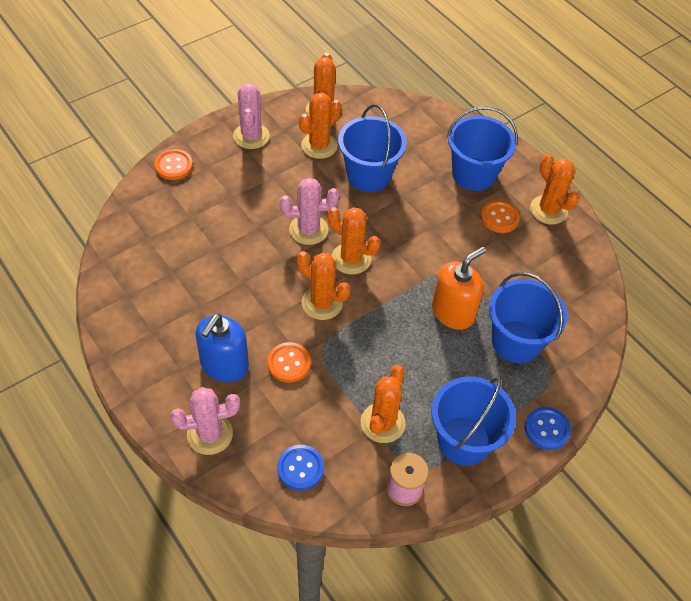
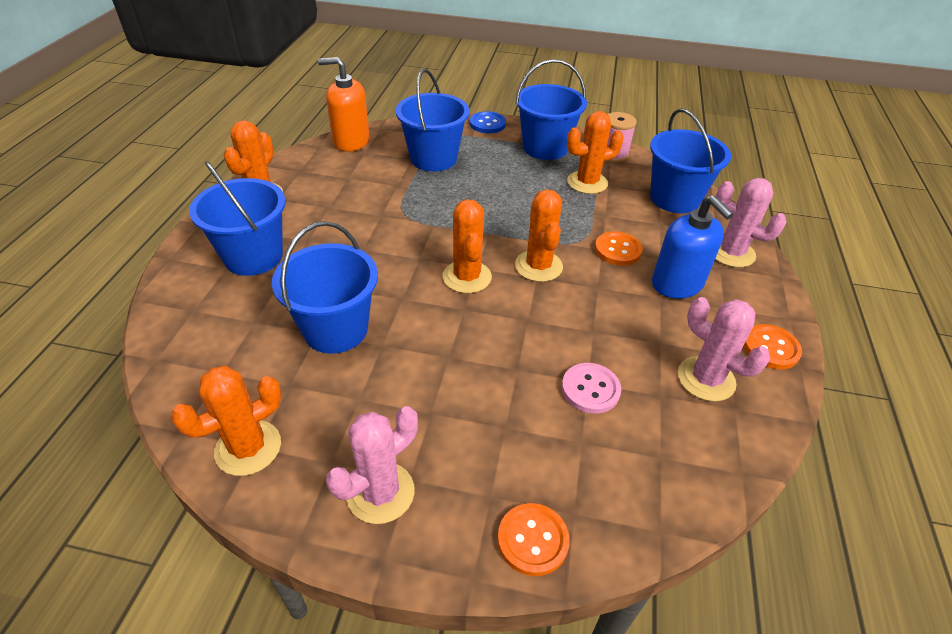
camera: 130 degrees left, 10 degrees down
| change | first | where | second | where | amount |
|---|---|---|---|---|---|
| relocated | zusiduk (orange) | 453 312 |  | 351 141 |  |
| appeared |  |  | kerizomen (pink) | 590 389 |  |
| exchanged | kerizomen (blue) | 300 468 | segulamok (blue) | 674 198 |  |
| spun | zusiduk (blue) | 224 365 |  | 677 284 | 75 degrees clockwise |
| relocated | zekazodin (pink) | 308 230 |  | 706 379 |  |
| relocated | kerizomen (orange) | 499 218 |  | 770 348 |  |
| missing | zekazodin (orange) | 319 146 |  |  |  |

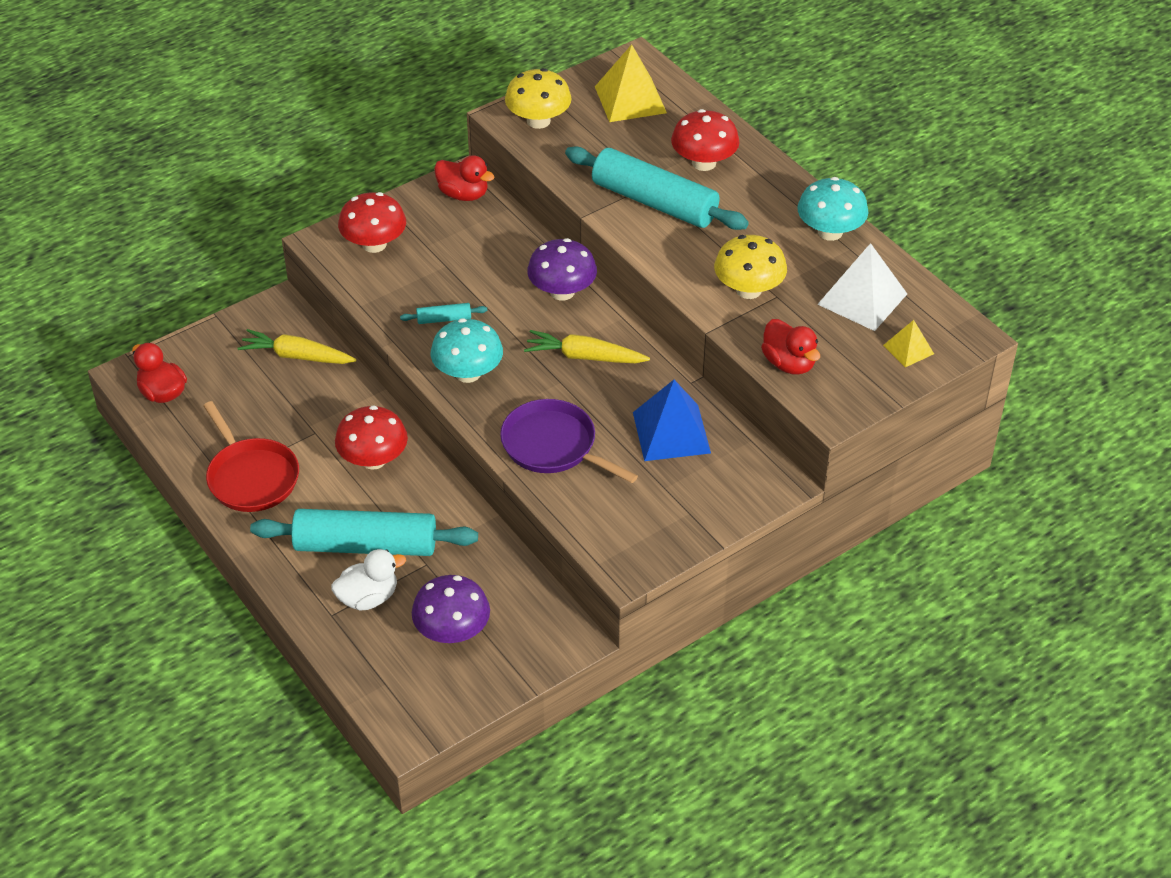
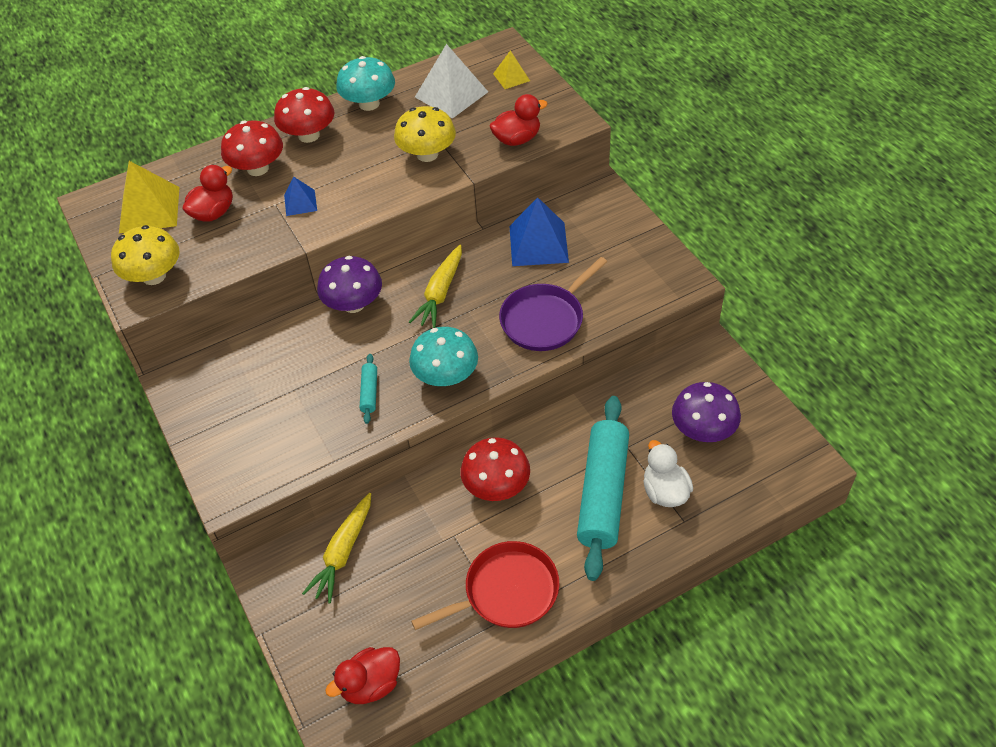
camera: 80 degrees left, 5 degrees up
| change | first | where | second | where | amount |
|---|---|---|---|---|---|
| relocated | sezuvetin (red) | 463 194 |  | 213 213 |  |
| relocated | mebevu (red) | 374 244 |  | 309 135 |  |
| exchanged | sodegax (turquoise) | 654 202 | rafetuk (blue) | 300 203 |  |

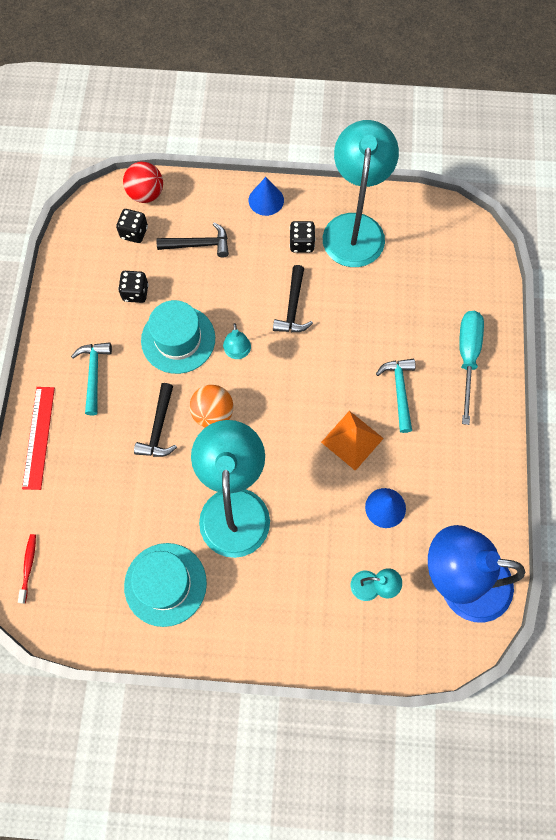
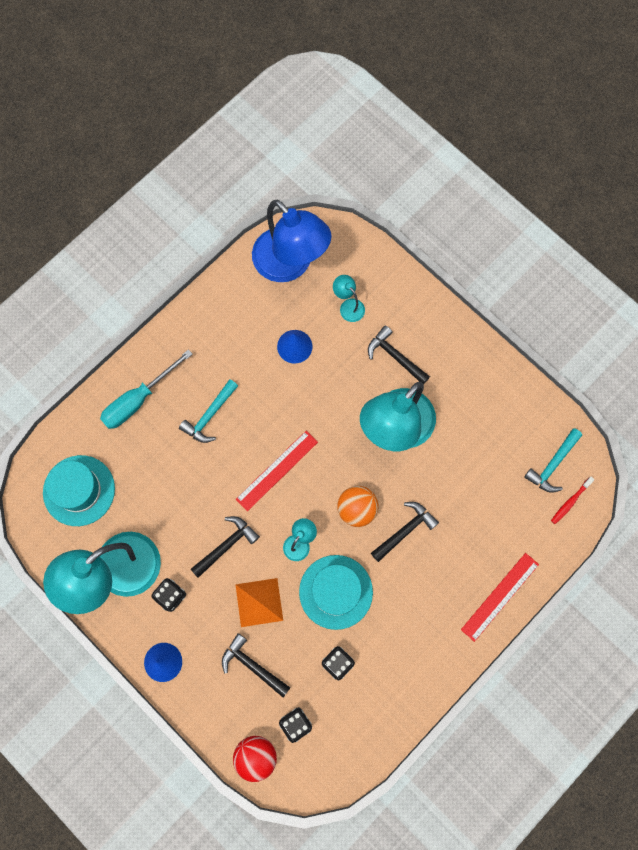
camera: 140 degrees left, 5 degrees up
| change | first | where | second | where | amount |
|---|---|---|---|---|---|
| relocated | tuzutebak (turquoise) | 165 584 |  | 79 490 |  |
| relocated | rafetuk (orange) | 352 440 |  | 259 602 |  |
| appeared |  |  | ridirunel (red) | 276 470 |  |
| appeared |  |  | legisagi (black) | 395 356 |  |
| relocated | legisagi (turquoise) | 94 374 |  | 553 464 |  |

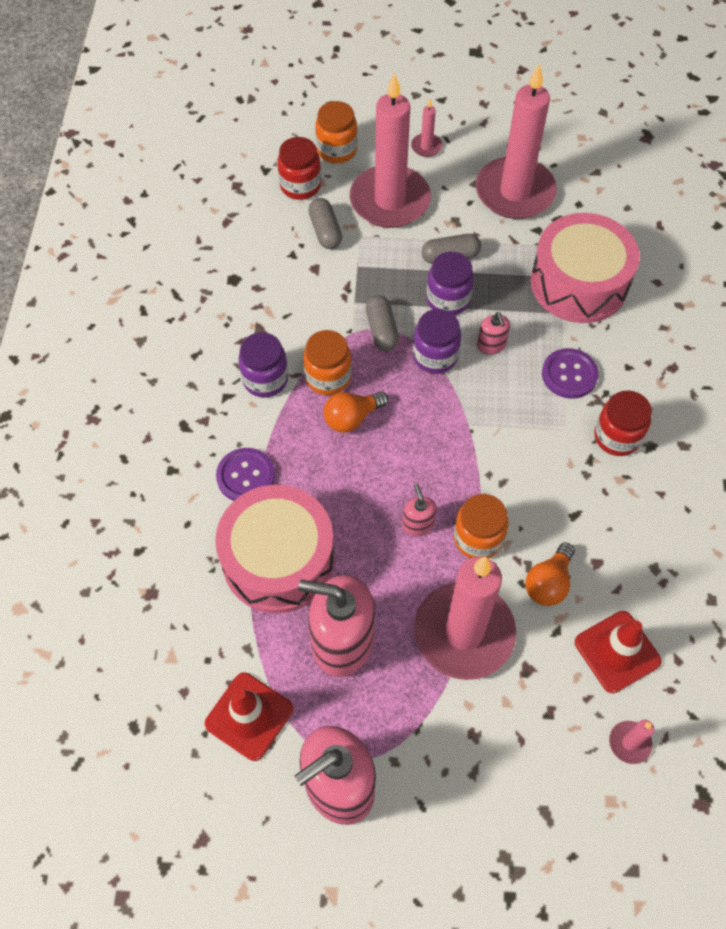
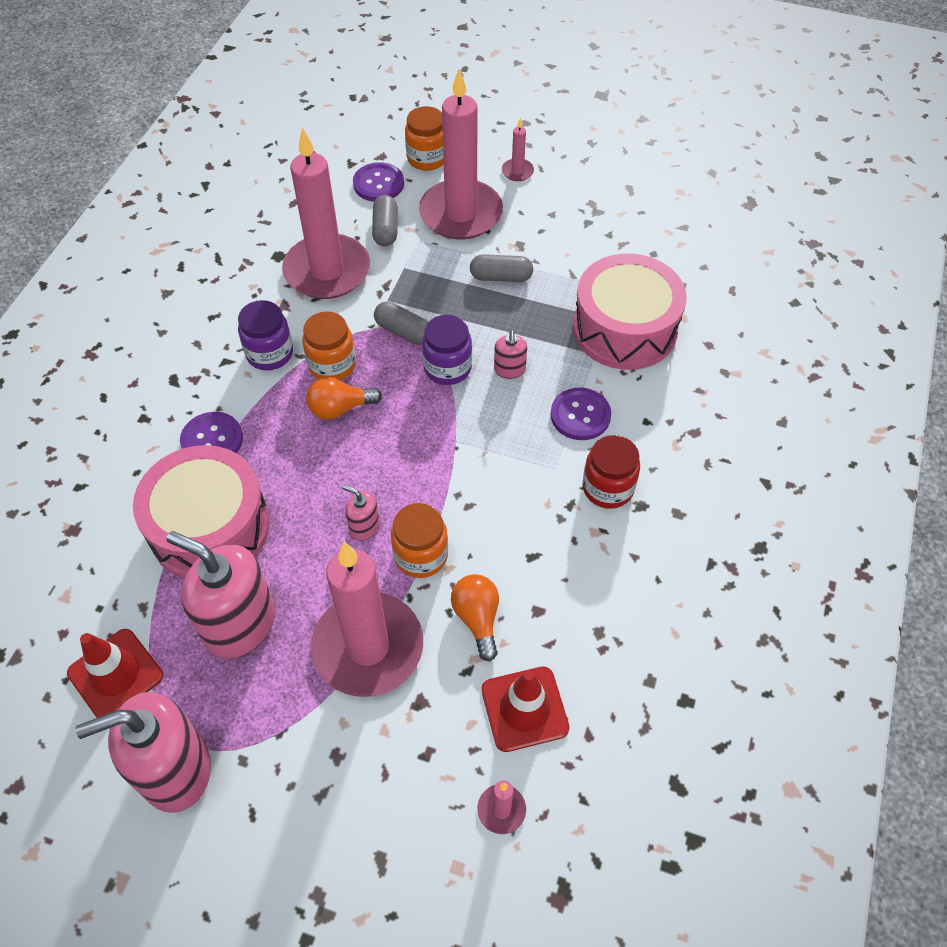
camera: 15 degrees right, 5 degrees down
| change | first | where | second | where | amount |
|---|---|---|---|---|---|
| relocated | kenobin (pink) | 515 192 |  | 327 271 |  |
| spun | zusiduk (pink) | 418 524 |  | 364 527 | 60 degrees counterclockwise |
| exchanged | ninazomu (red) | 300 186 | kerizomen (purple) | 378 184 |  |
| spun | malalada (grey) | 381 330 |  | 403 332 | 60 degrees counterclockwise |
| spun | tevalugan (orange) | 548 583 |  | 477 618 | 120 degrees clockwise |
| missing | ninazomu (purple) | 448 300 |  |  |  |

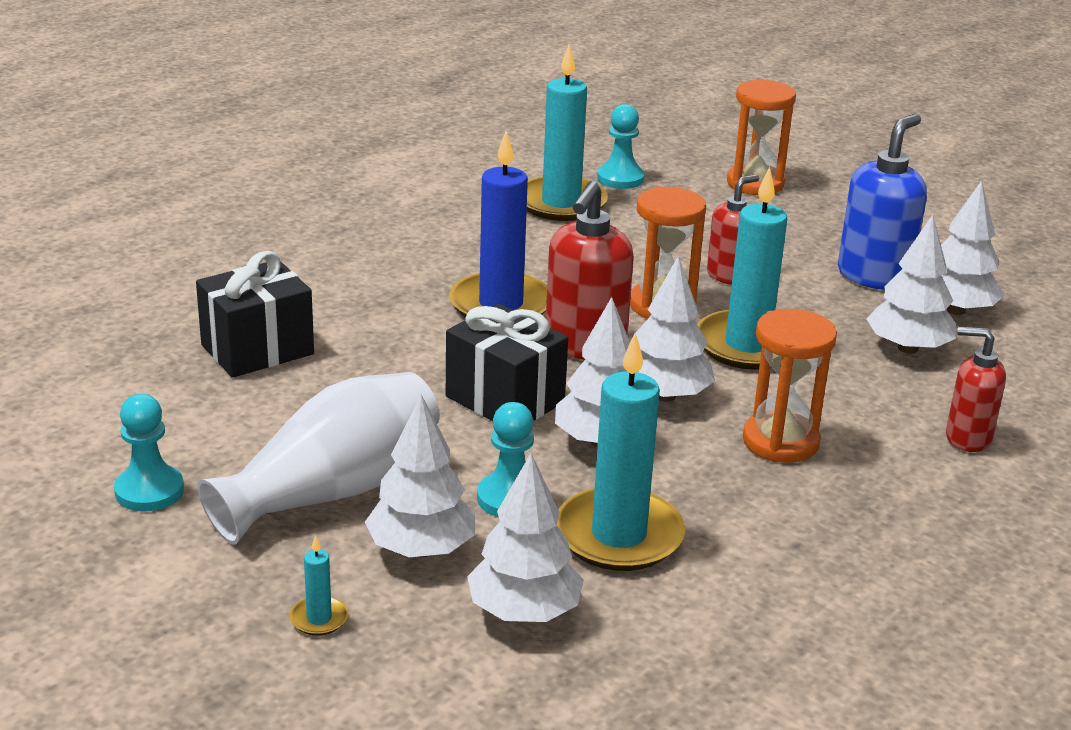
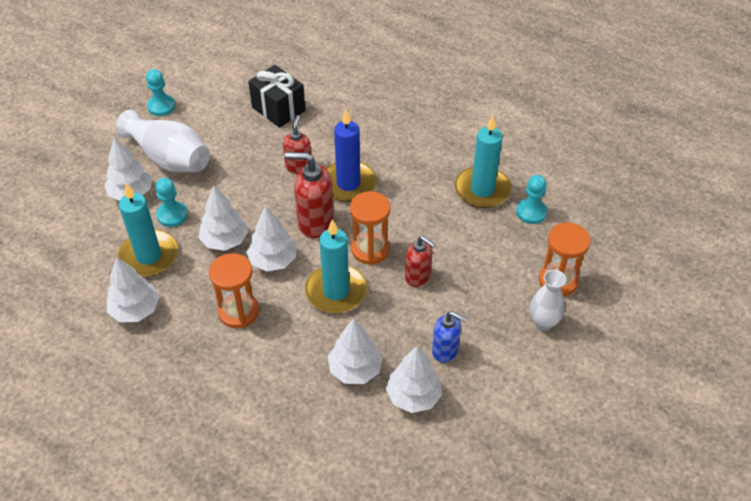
camera: 80 degrees right, 20 degrees up
| change | first | where | second | where | amount |
|---|---|---|---|---|---|
| relocated | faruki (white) | 524 612 |  | 135 310 |  |
| relocated | zusiduk (red) | 967 438 |  | 298 167 |  |
| size | zusiduk (blue) | 874 276 |  | 445 351 | x0.64 |
| appeared |  |  | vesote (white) | 543 322 |  |
| missing | kenobin (turquoise) | 319 619 |  |  |  |
| missing | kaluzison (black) | 505 399 |  |  |  |

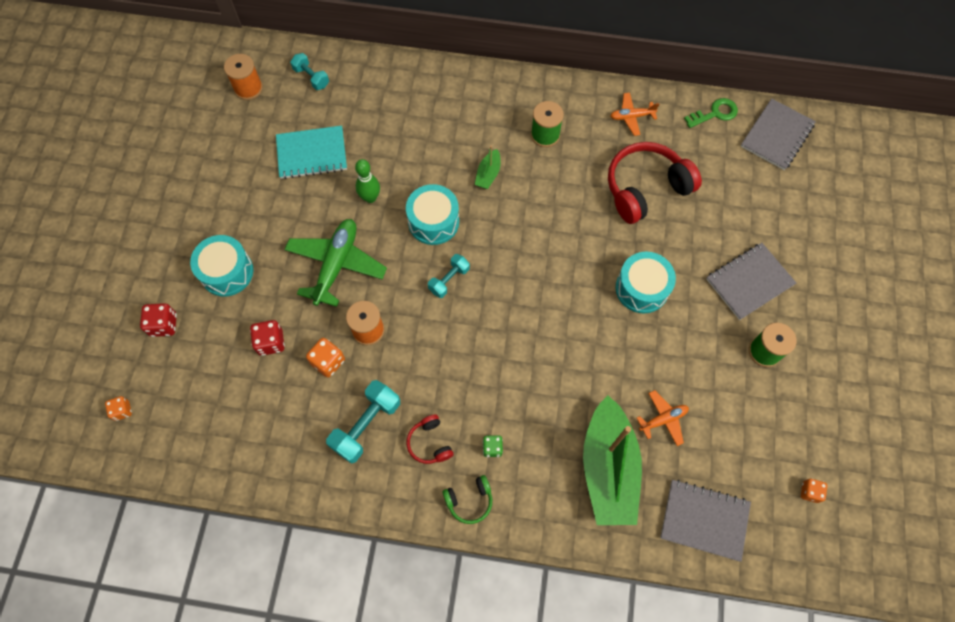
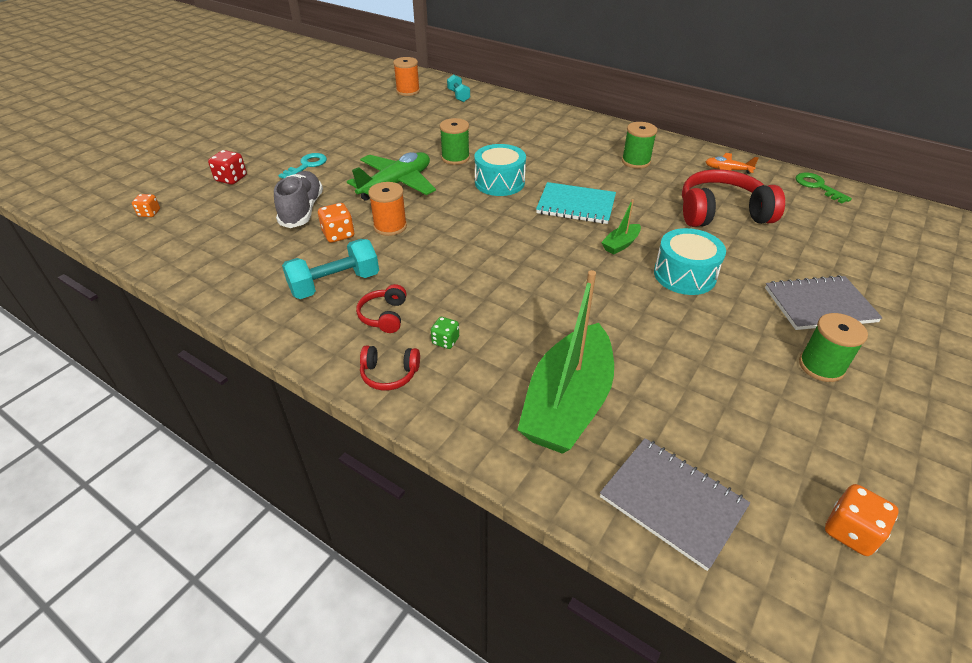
camera: 25 degrees right, 25 degrees down
| change | first | where | second | where | amount |
|---|---|---|---|---|---|
| exchanged | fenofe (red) | 271 342 | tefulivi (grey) | 302 210 |  |
| exchanged | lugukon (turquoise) | 227 272 | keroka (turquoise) | 306 166 |  |
| colour | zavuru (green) | 469 501 | zavuru (red) | 389 374 |  |
| exchanged | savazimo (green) | 370 198 | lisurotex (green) | 455 158 |  |
| relocated | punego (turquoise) | 312 154 |  | 576 205 |  |
| relocated | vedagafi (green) | 488 174 |  | 620 244 |  |
| spun | keroka (green) | 714 113 |  | 817 186 | 120 degrees counterclockwise |
| size | fenofe (orange) | 809 492 |  | 850 531 | x1.52 |
| missing | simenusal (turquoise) | 449 280 |  |  |  |
| missing | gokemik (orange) | 663 419 |  |  |  |
| missing | punego (grey) | 777 136 |  |  |  |

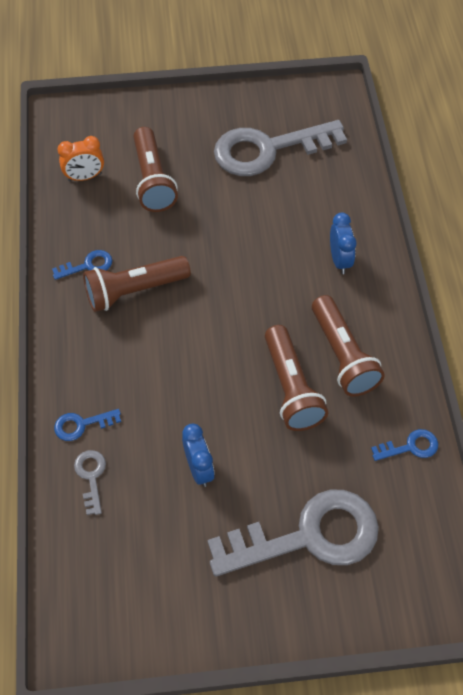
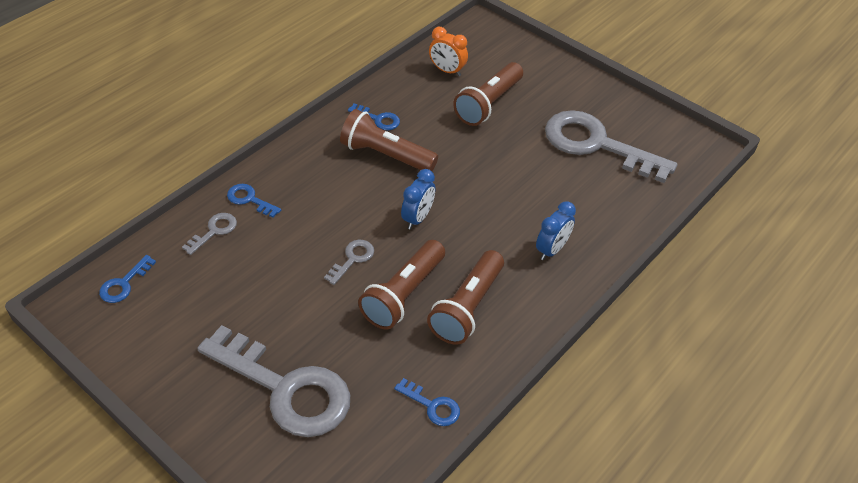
camera: 45 degrees right, 10 degrees down
| change | first | where | second | where | amount |
|---|---|---|---|---|---|
| appeared |  |  | keroka (blue) | 124 284 |  |
| appeared |  |  | keroka (grey) | 352 259 |  |
| relocated | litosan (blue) | 199 469 |  | 417 218 |  |

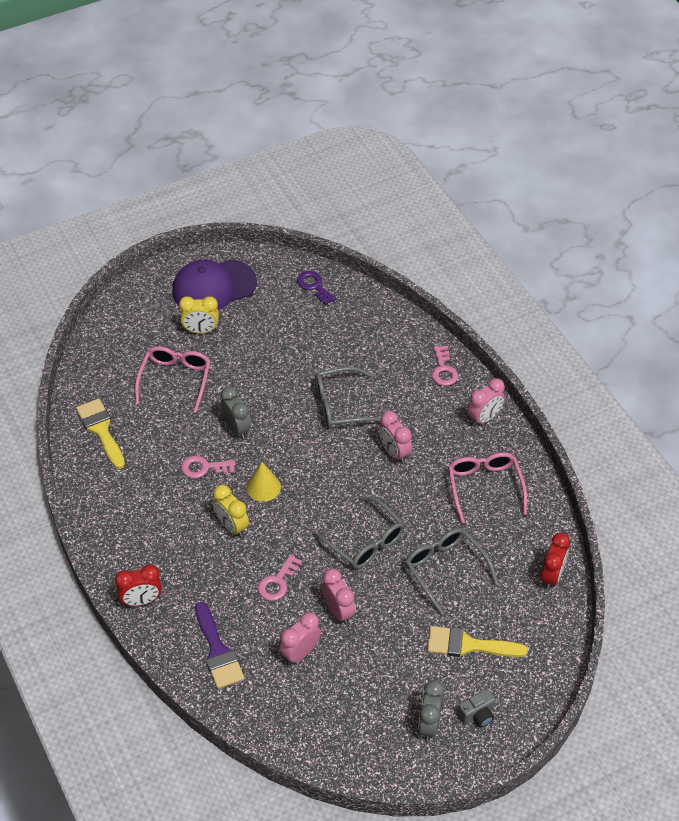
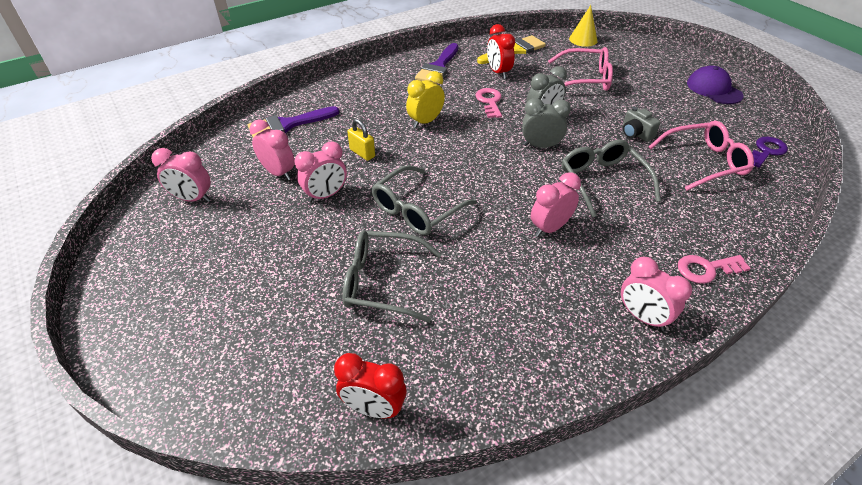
camera: 85 degrees right, 5 degrees down
| change | first | where | second | where | amount |
|---|---|---|---|---|---|
| appeared |  |  | litosan (pink) | 192 199 |  |
| spun | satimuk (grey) | 445 569 |  | 382 282 | 135 degrees counterclockwise |
| exchanged | keroka (pink) | 278 582 | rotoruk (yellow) | 362 153 |  |
| appeared |  |  | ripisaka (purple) | 438 67 |  |
| relocated | litosan (red) | 141 600 |  | 498 72 |  |
| relocated | litosan (grey) | 429 724 |  | 540 146 |  |
| relocated | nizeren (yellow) | 263 487 |  | 583 39 |  |
| relocated | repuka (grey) | 477 715 |  | 635 134 |  |
| relocated | satimuk (pink) | 484 487 |  | 704 162 |  |
| size | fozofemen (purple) | 213 287 |  | 714 89 | x0.65 |
| missing | litosan (yellow) | 201 331 |  |  |  |
| missing | ripisaka (yellow) | 468 645 |  |  |  |

